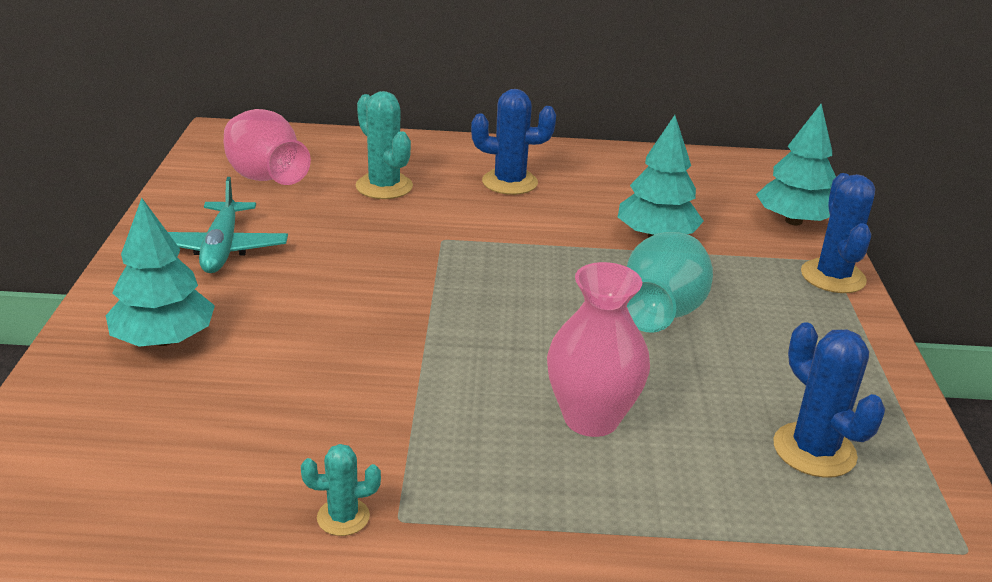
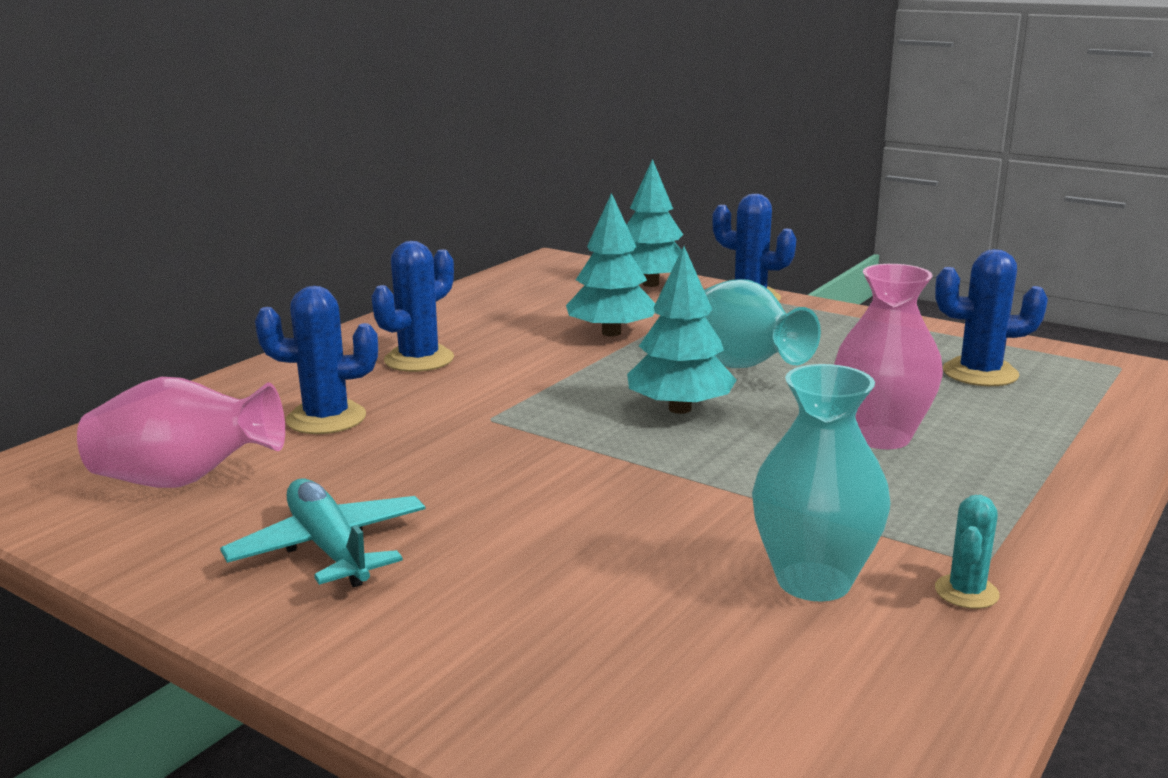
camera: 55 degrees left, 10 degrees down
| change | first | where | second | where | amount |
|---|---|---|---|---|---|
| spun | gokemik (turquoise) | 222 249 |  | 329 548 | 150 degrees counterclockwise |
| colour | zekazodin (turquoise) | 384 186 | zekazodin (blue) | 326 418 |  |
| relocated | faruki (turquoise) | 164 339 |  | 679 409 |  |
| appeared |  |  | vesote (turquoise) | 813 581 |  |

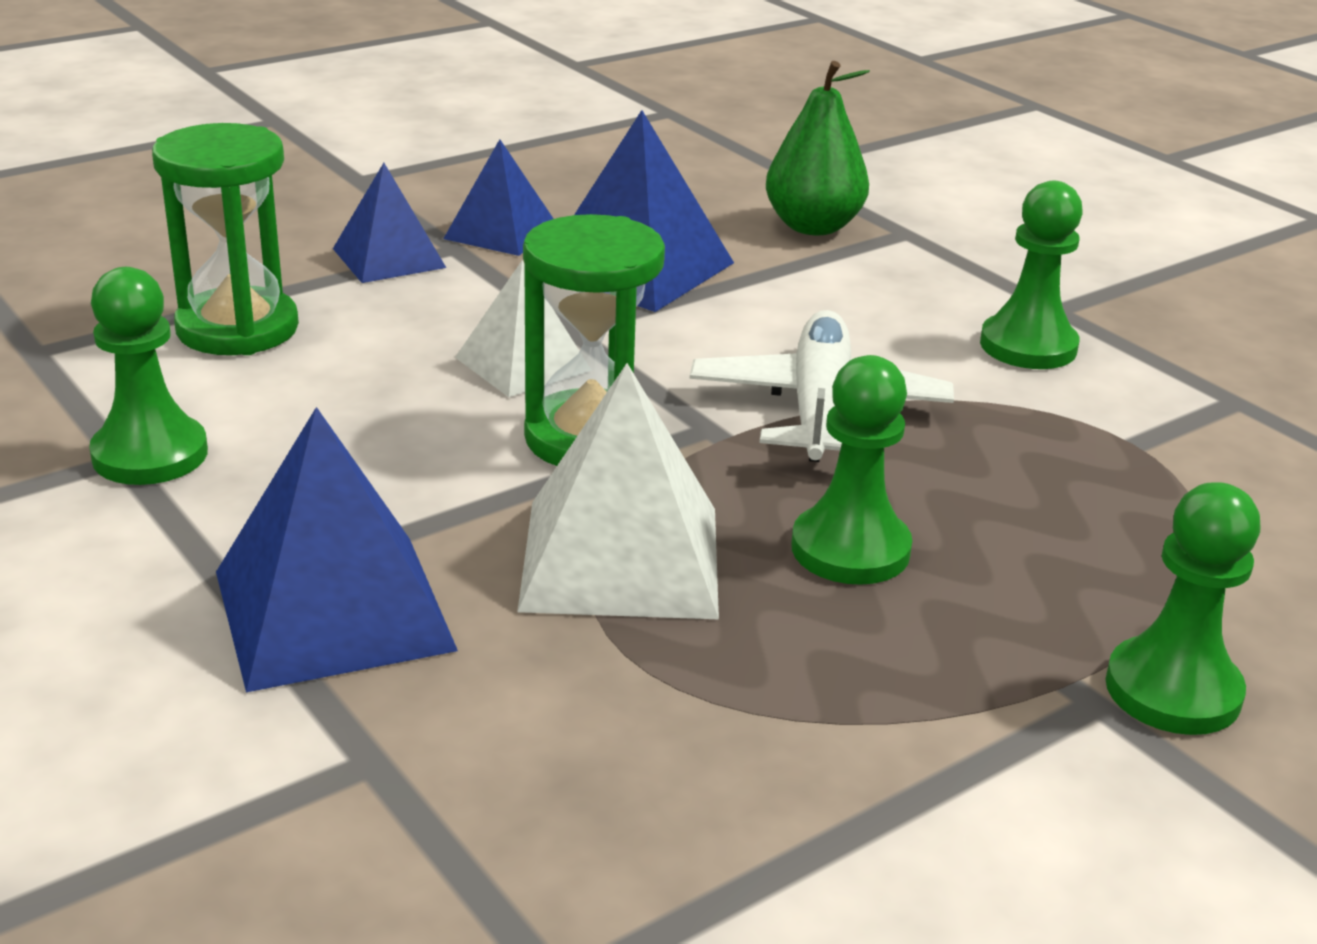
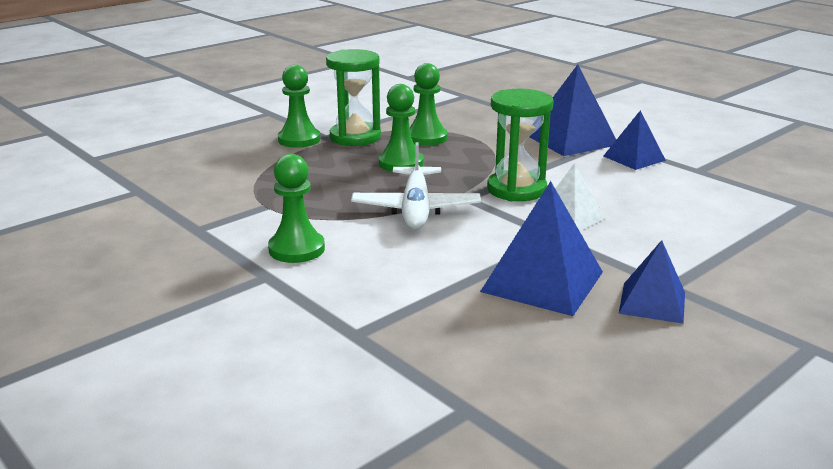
camera: 175 degrees right, 5 degrees down
| change | first | where | second | where | amount |
|---|---|---|---|---|---|
| relocated | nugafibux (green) | 237 328 |  | 355 137 |  |
| relocated | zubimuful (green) | 150 454 |  | 426 138 |  |
| relocated | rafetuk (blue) | 389 258 |  | 634 158 |  |
| missing | rafetuk (white) | 621 557 |  |  |  |
| missing | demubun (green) | 813 226 |  |  |  |

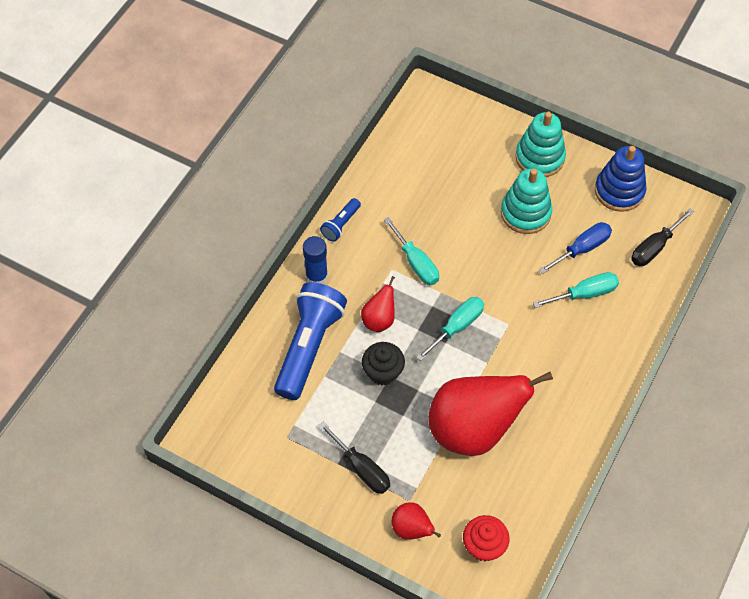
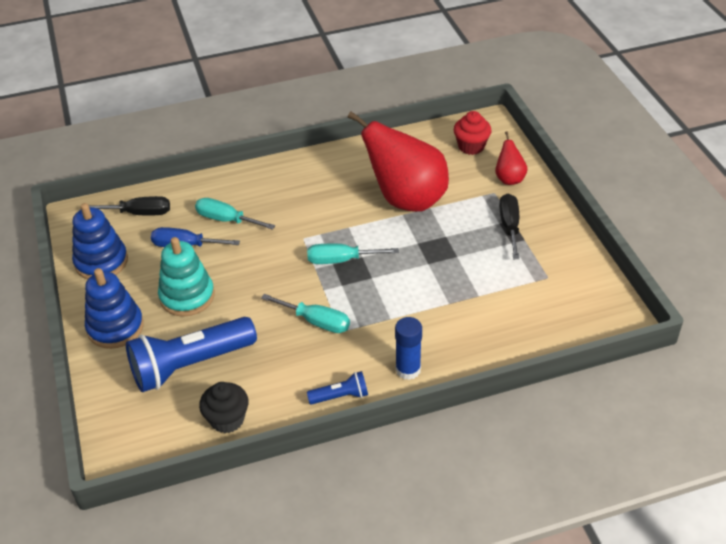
camera: 135 degrees left, 15 degrees down
| change | first | where | second | where | amount |
|---|---|---|---|---|---|
| colour | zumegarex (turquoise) | 539 157 | zumegarex (blue) | 115 327 |  |
| relocated | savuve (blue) | 309 347 |  | 190 365 |  |
| relocated | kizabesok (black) | 383 372 |  | 227 419 |  |
| spun | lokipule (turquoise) | 416 263 |  | 316 322 | 105 degrees clockwise |
| missing | demubun (red) | 379 320 |  |  |  |

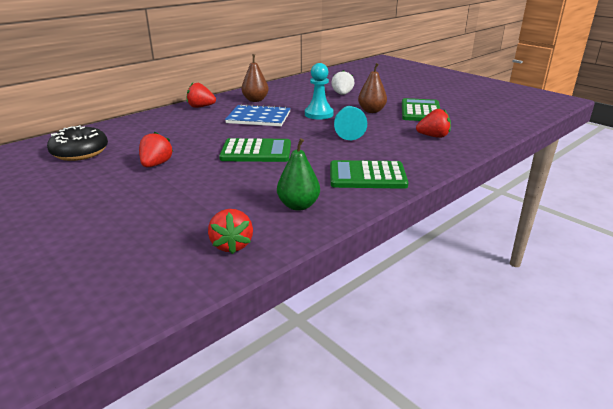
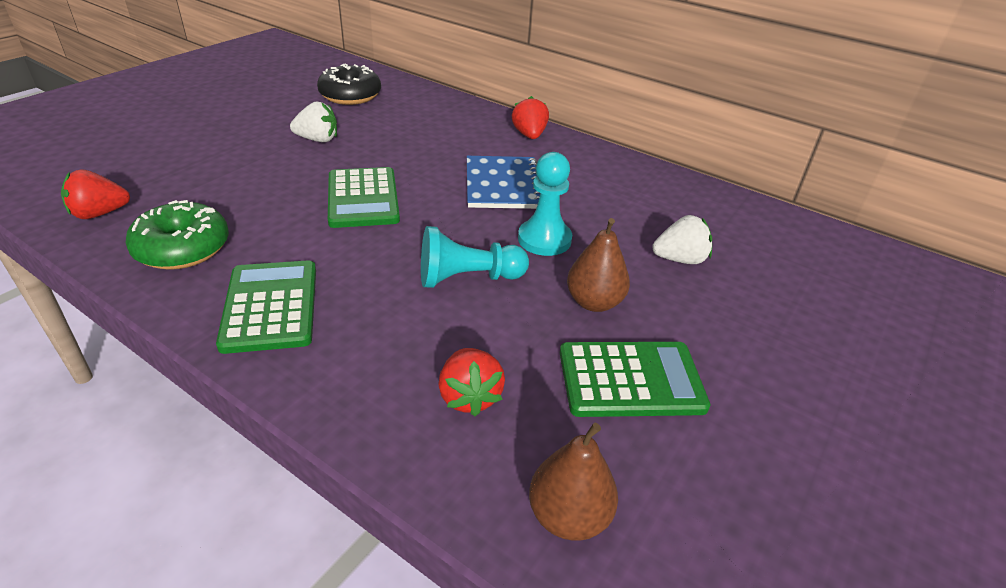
camera: 75 degrees right, 10 degrees up
| change | first | where | second | where | amount |
|---|---|---|---|---|---|
| exchanged | demubun (green) | 298 205 | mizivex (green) | 183 249 |  |
| colour | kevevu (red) | 156 164 | kevevu (white) | 318 140 |  |
| relocated | demubun (brown) | 255 100 |  | 568 516 |  |

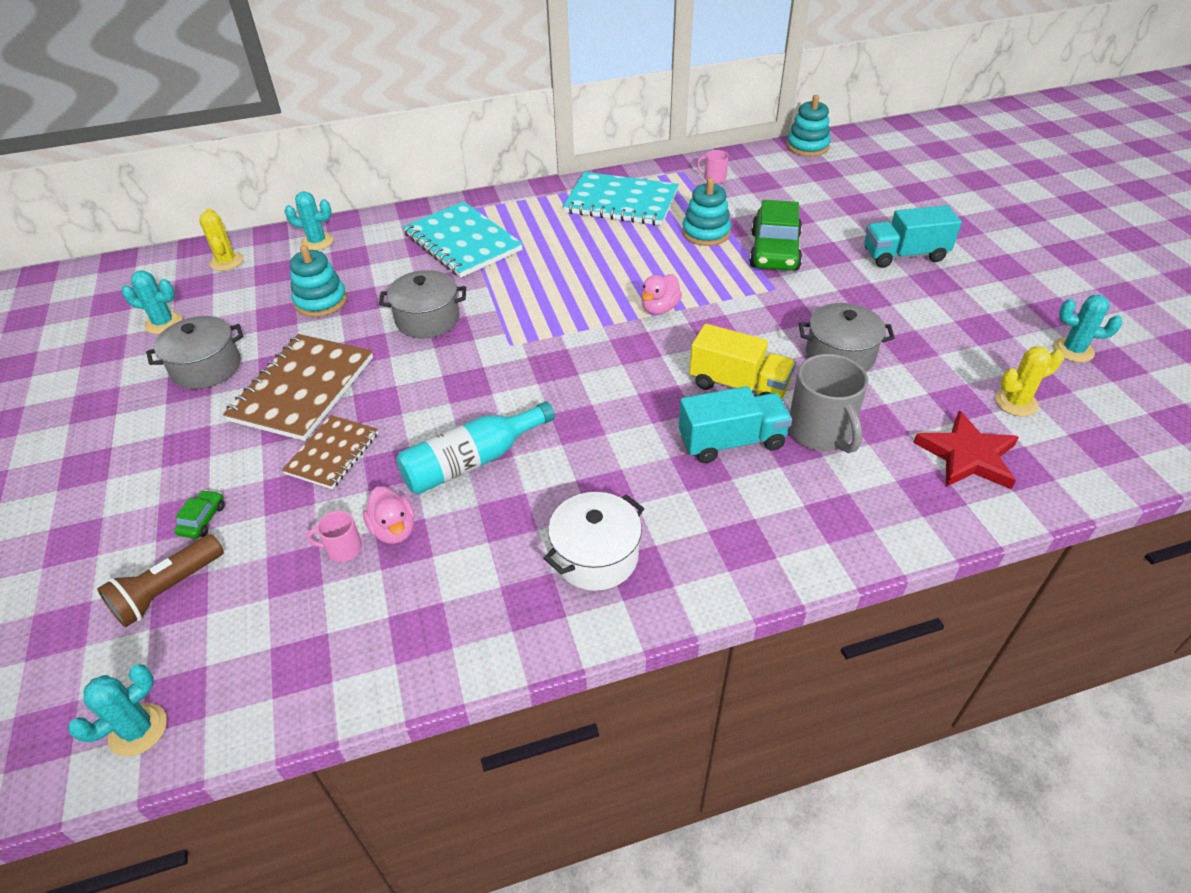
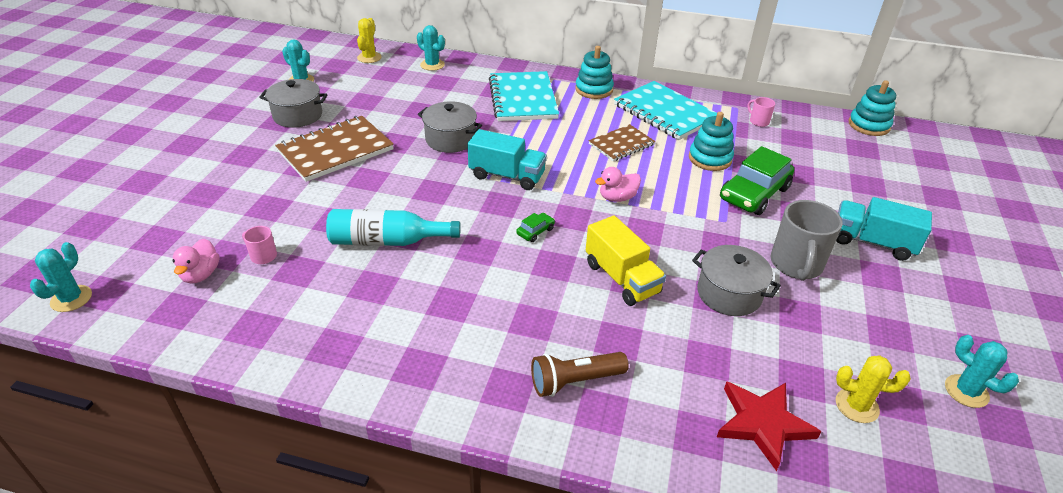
camera: 30 degrees right, 5 degrees down
| change | first | where | second | where | amount |
|---|---|---|---|---|---|
| spun | zekazodin (turquoise) | 138 730 |  | 71 299 | 60 degrees counterclockwise |
| relocated | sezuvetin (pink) | 394 530 |  | 201 274 |  |
| relocated | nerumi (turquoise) | 731 442 |  | 507 176 |  |
| relocated | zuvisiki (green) | 203 519 |  | 535 231 |  |
| relocated | savuve (brown) | 168 590 |  | 575 381 |  |
| relocated | zumegarex (turquoise) | 321 301 |  | 594 89 |  |
| relocated | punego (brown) | 332 453 |  | 621 144 |  |
| relocated | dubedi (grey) | 821 433 |  | 796 265 |  |
| missing | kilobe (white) | 595 556 |  |  |  |

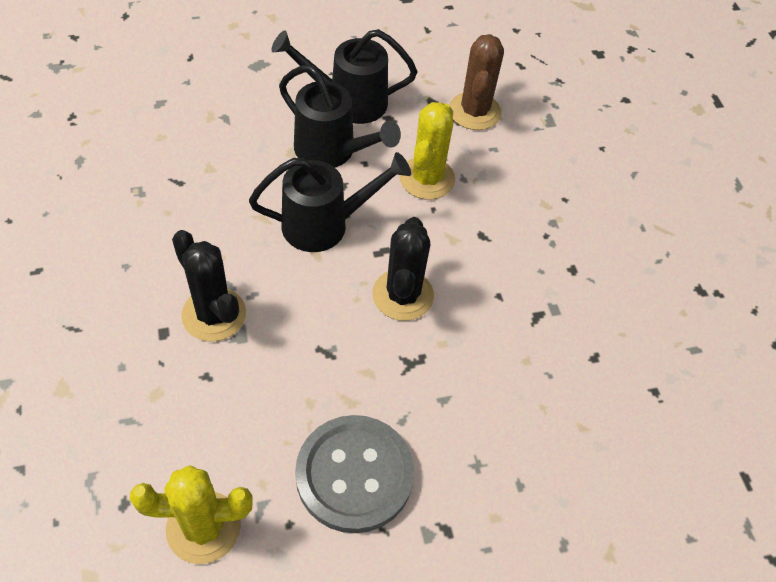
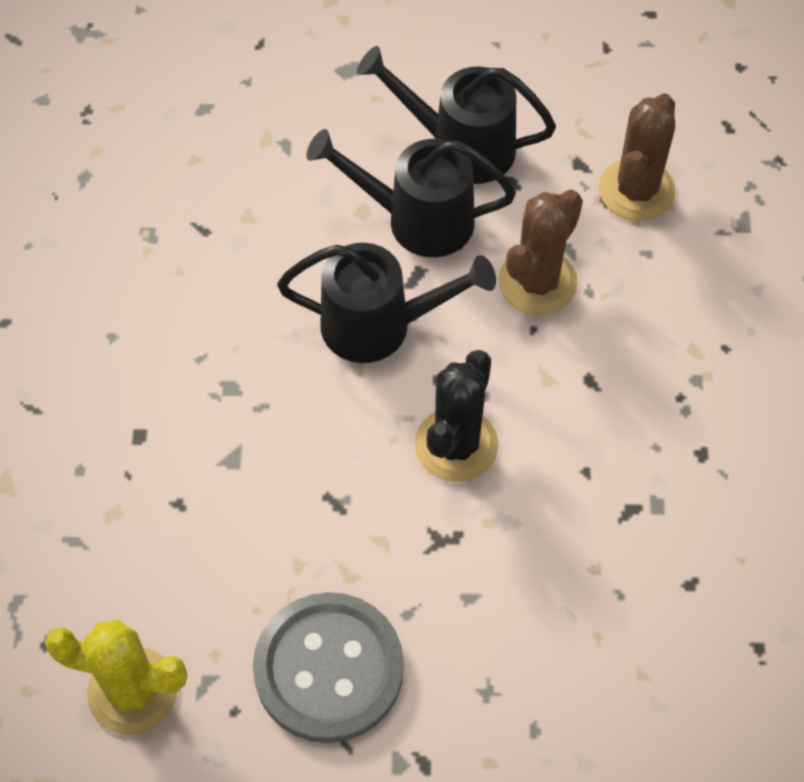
camera: 20 degrees right, 5 degrees up
| change | first | where | second | where | amount |
|---|---|---|---|---|---|
| spun | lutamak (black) | 332 151 |  | 417 219 | 135 degrees clockwise |
| colour | zekazodin (yellow) | 427 178 | zekazodin (brown) | 537 282 |  |
| missing | zekazodin (black) | 214 314 |  |  |  |

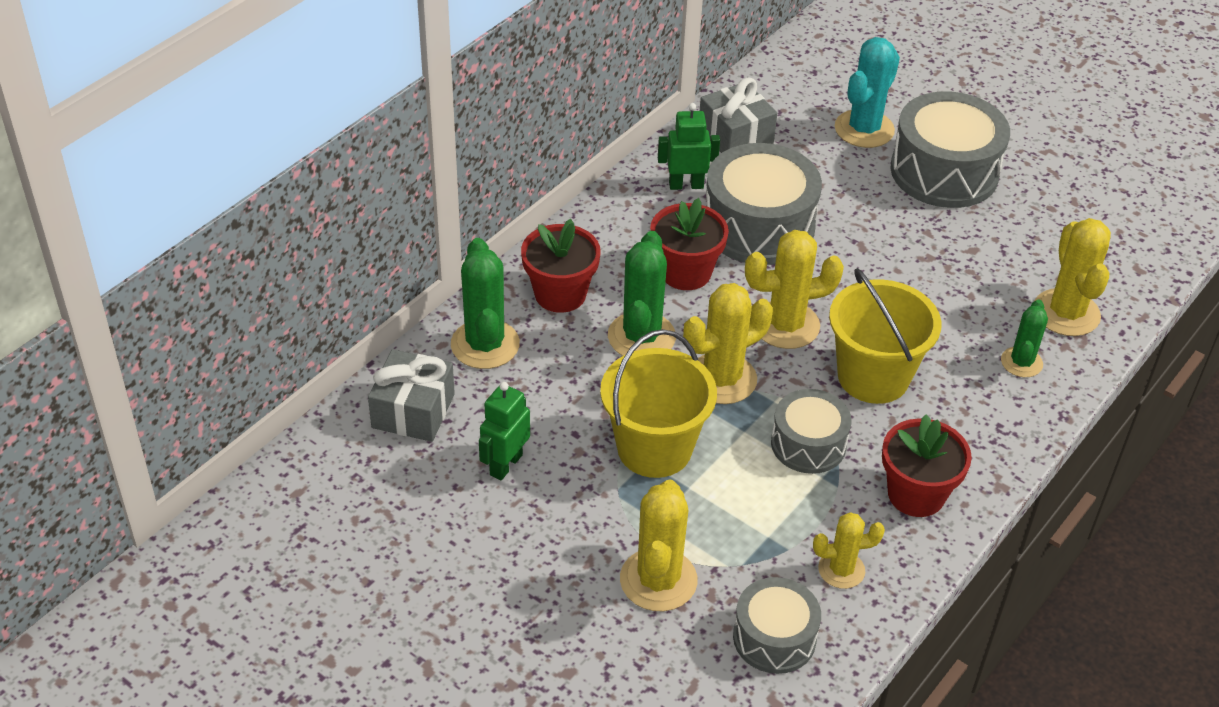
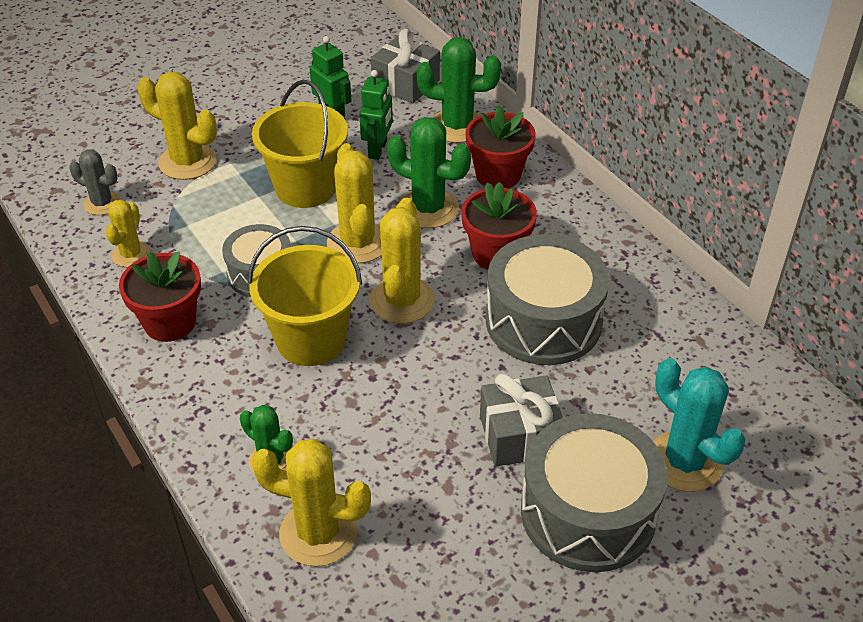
camera: 110 degrees right, 0 degrees up
| change | first | where | second | where | amount |
|---|---|---|---|---|---|
| exchanged | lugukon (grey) | 774 638 | zekazodin (grey) | 102 203 |  |
| relocated | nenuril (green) | 686 185 |  | 378 150 |  |
| relocated | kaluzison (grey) | 735 136 |  | 520 435 |  |

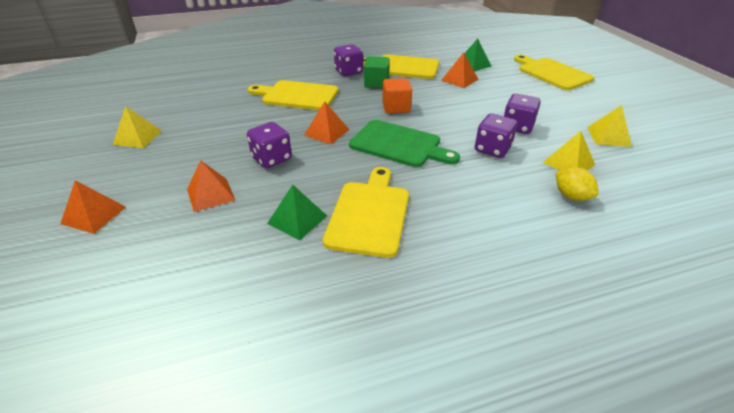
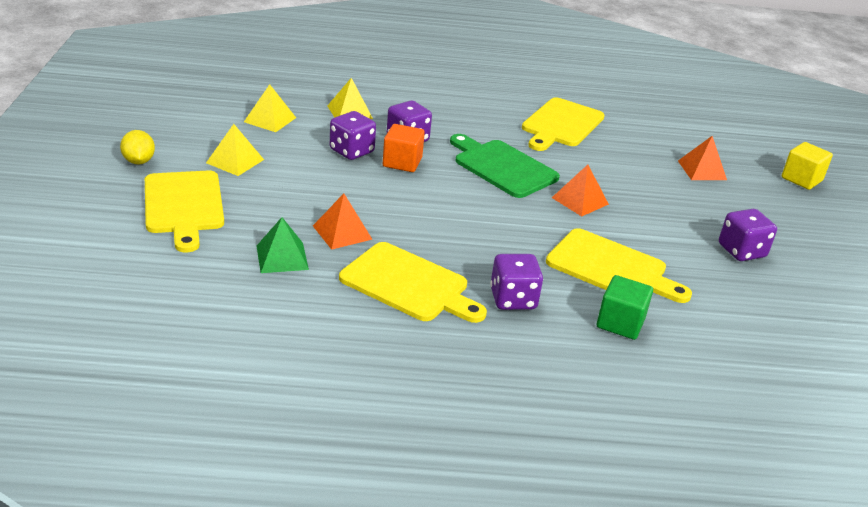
camera: 165 degrees left, 5 degrees down
| change | first | where | second | where | amount |
|---|---|---|---|---|---|
| relocated | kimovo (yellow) | 571 196 |  | 139 161 |  |
| relocated | rafetuk (yellow) | 138 137 |  | 235 161 |  |
| relocated | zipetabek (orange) | 396 107 |  | 402 162 |  |
| relocated | zipetabek (green) | 376 83 |  | 620 323 |  |
| relocated | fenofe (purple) | 271 159 |  | 741 251 |  |
| exchanged | rafetuk (orange) | 94 215 | zipetabek (yellow) | 801 179 |  |
| missing | rafetuk (green) | 297 219 |  |  |  |

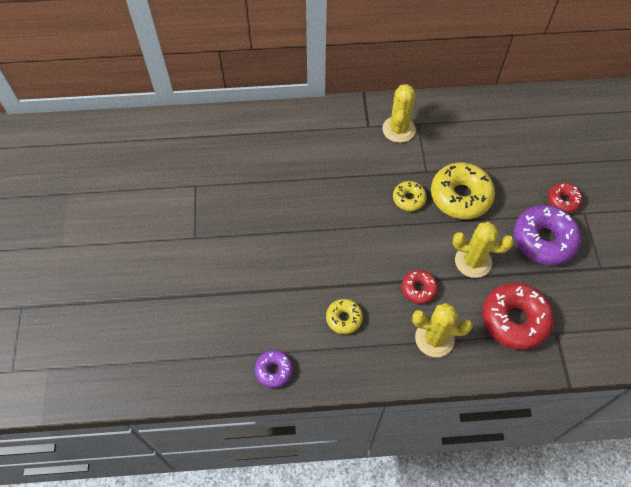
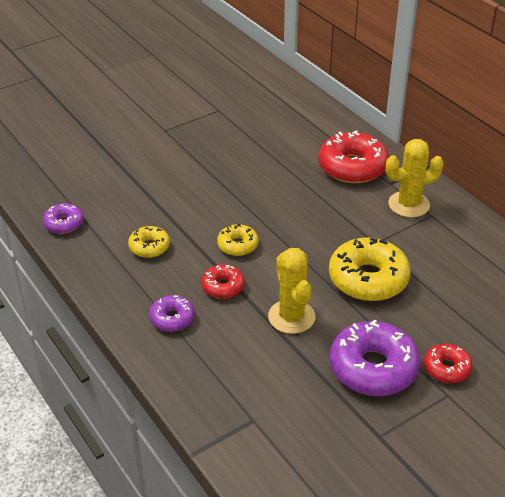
camera: 60 degrees right, 20 degrees down
| change | first | where | second | where | amount |
|---|---|---|---|---|---|
| exchanged | zekazodin (yellow) | 434 339 | mizivex (purple) | 172 318 |  |
| relocated | mizivex (yellow) | 409 199 |  | 237 245 |  |
| relocated | mizivex (red) | 514 320 |  | 352 167 |  |

